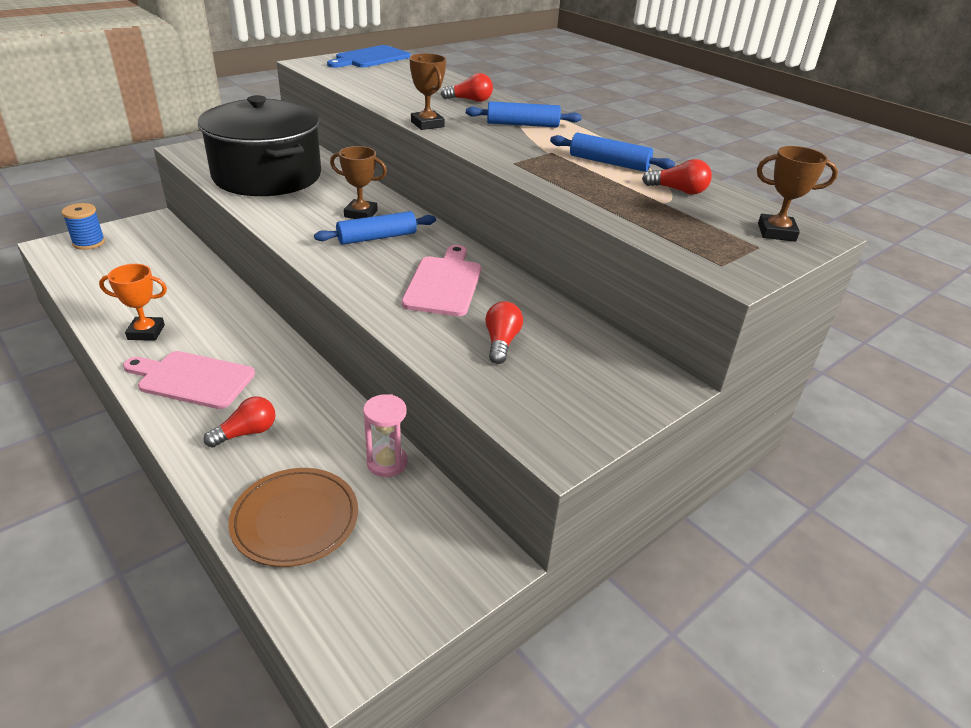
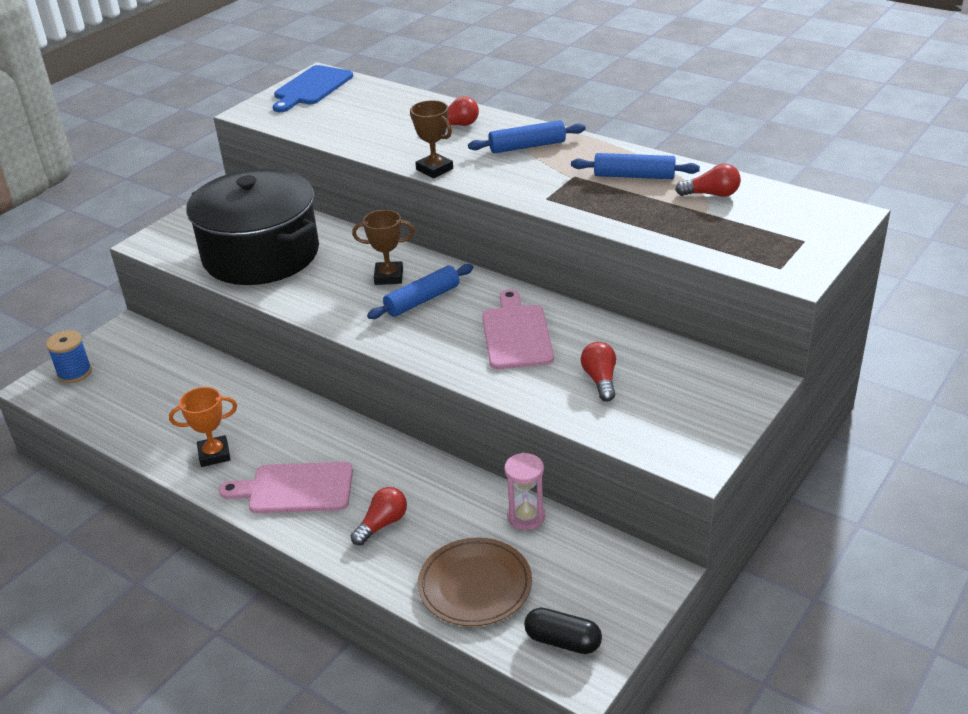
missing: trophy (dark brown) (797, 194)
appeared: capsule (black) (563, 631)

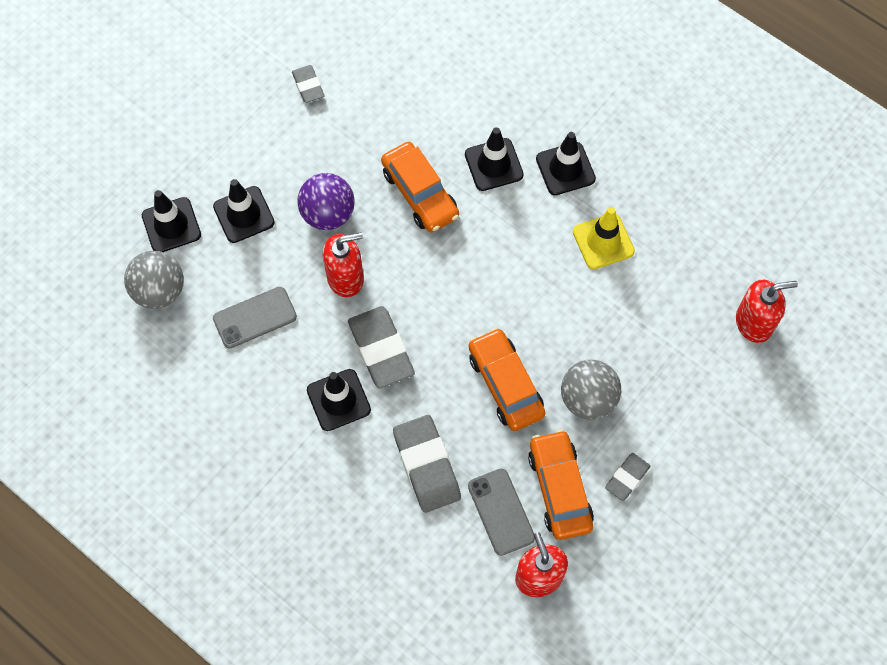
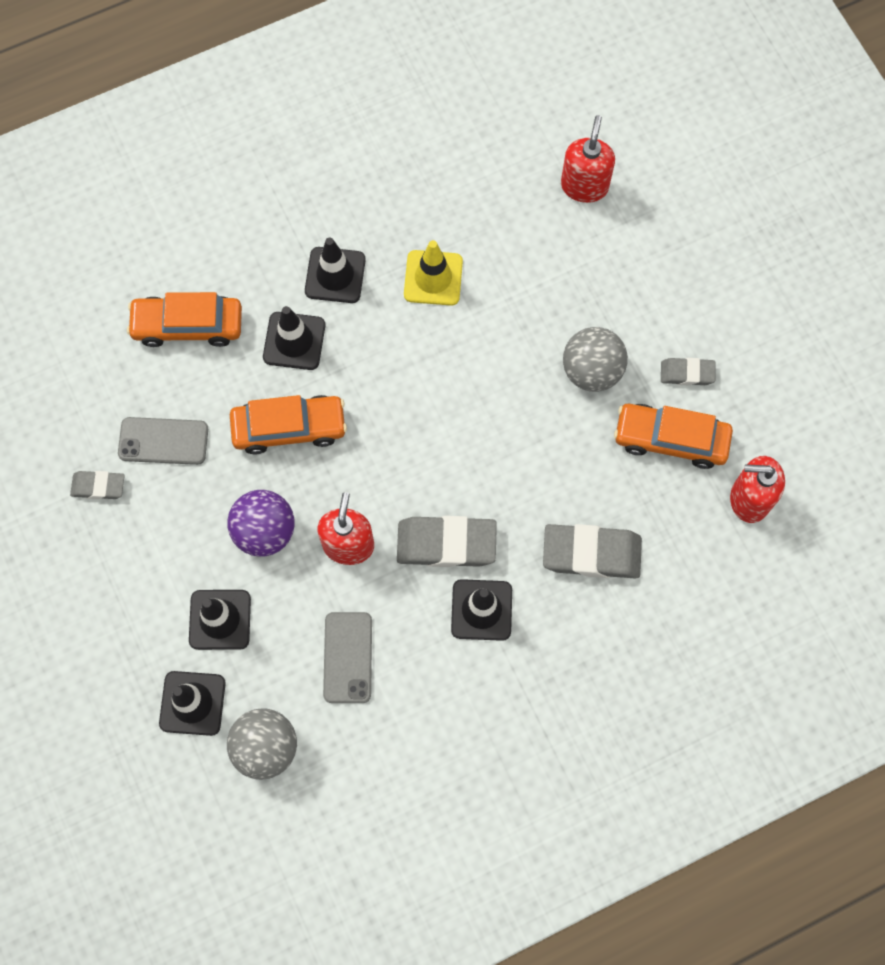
relocated: car (orange) (507, 379) to (184, 319); phone (gray) (501, 512) to (163, 441)
spun: pencil eraser (gray) (627, 477) = (688, 372) 60 degrees counterclockwise

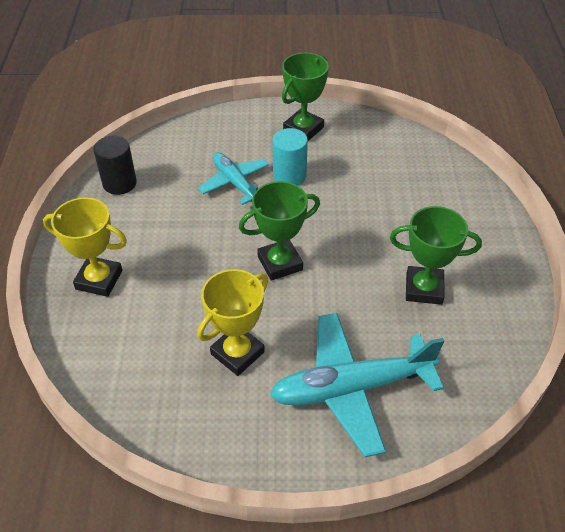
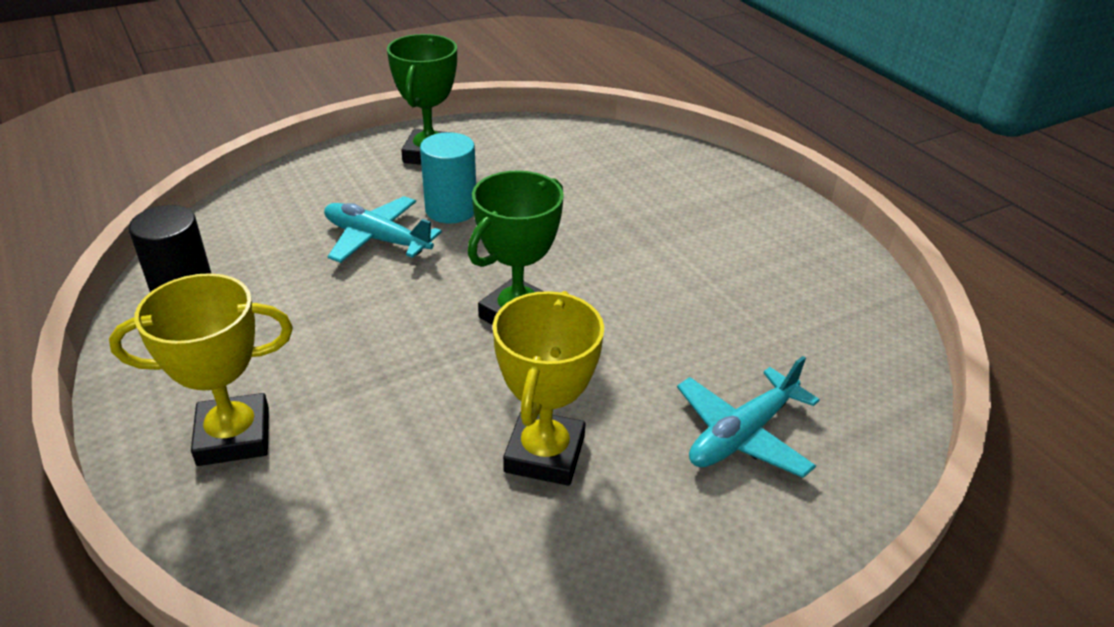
missing: trophy (green) (436, 255)
size: aeroplane (aqua) (357, 385) = (748, 417) x0.60

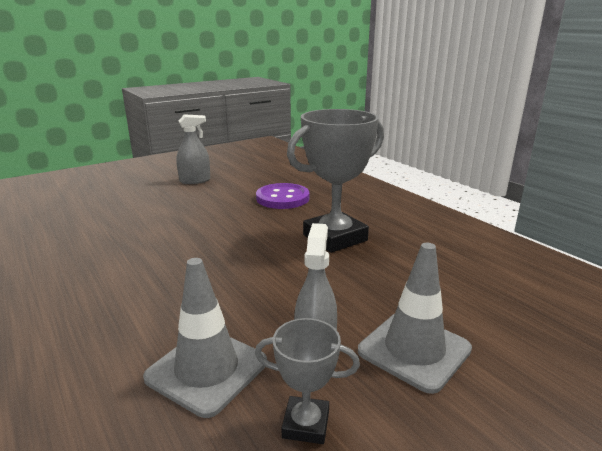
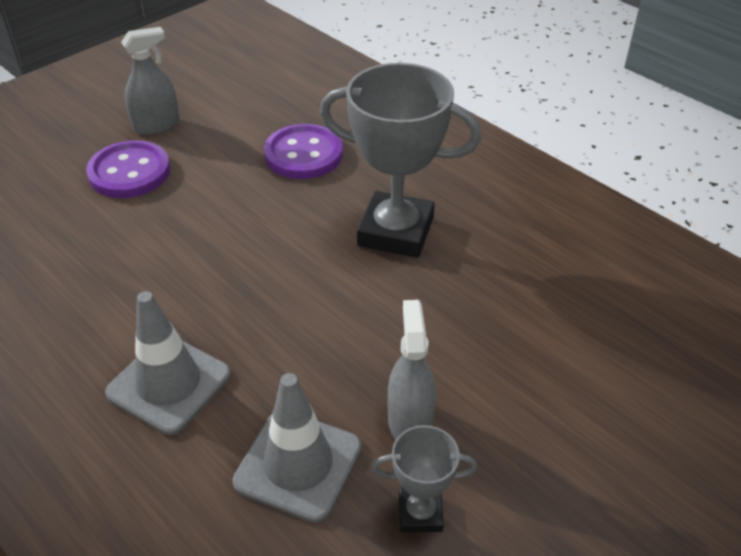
appeared: sewing button (purple) (128, 169)
relocated: safety cone (gray) (415, 318) to (168, 363)
spun: trophy (gray) (335, 181) = (401, 160) 60 degrees clockwise

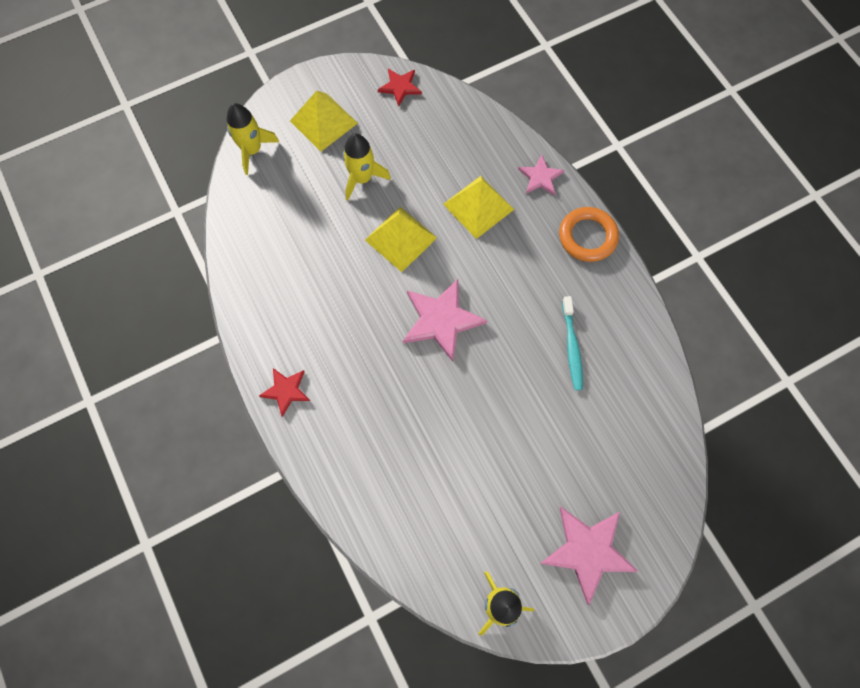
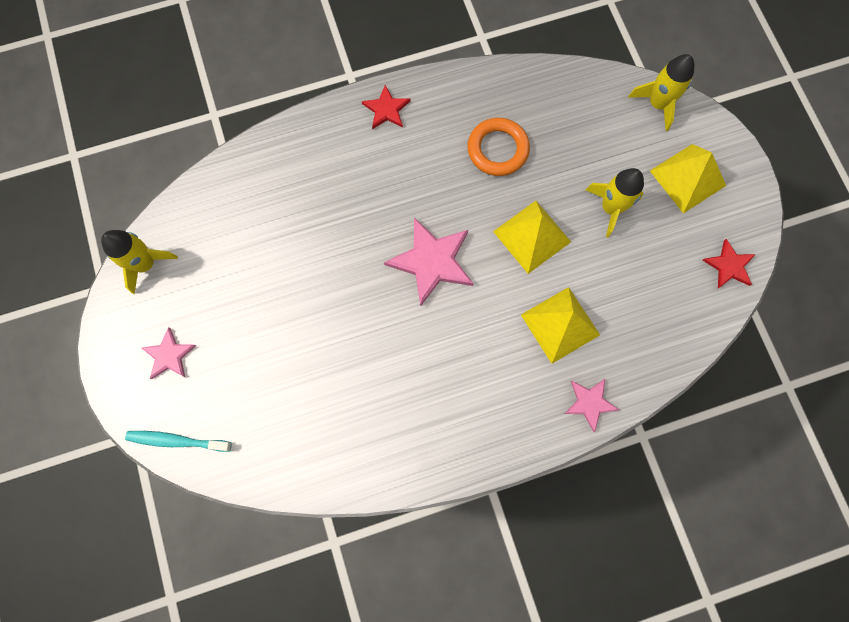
relocated: hoop (orange) (589, 234) to (499, 147); tooth brush (aqua) (572, 343) to (178, 441)
size: star (pink) (589, 556) = (169, 353) x0.57

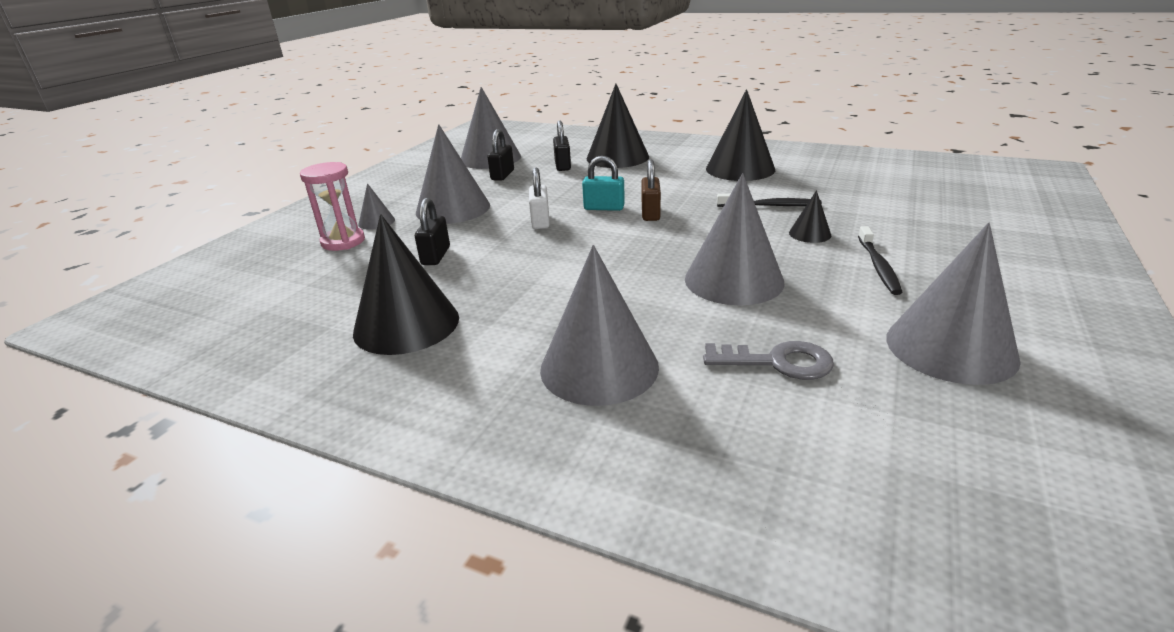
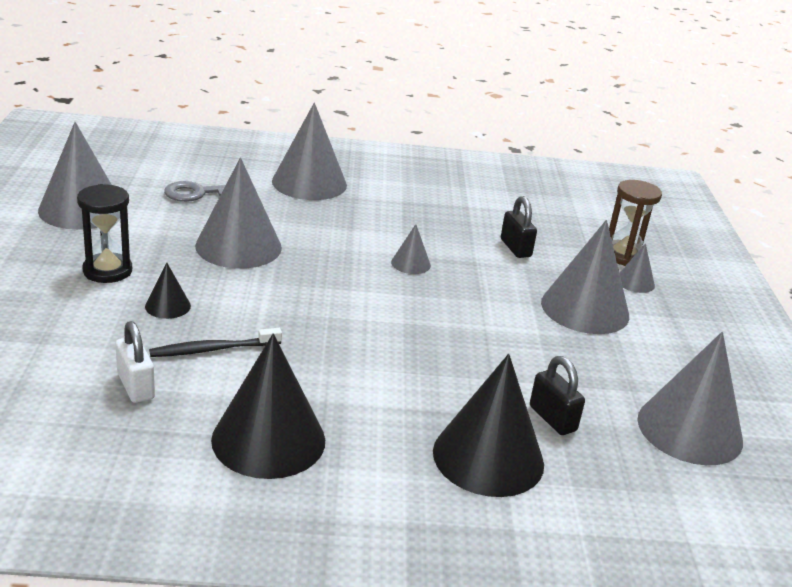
missing: padlock (black) (501, 155); padlock (aqua) (603, 183); padlock (dark brown) (651, 190); cone shape (black) (406, 284)
appeared: cone shape (gray) (411, 249)
relocated: padlock (pure white) (539, 198) to (135, 362)
exchanged: tooth brush (black) (880, 260) to hourglass (black) (104, 233)
colour: hourglass (pink) (332, 206) to hourglass (dark brown) (635, 223)

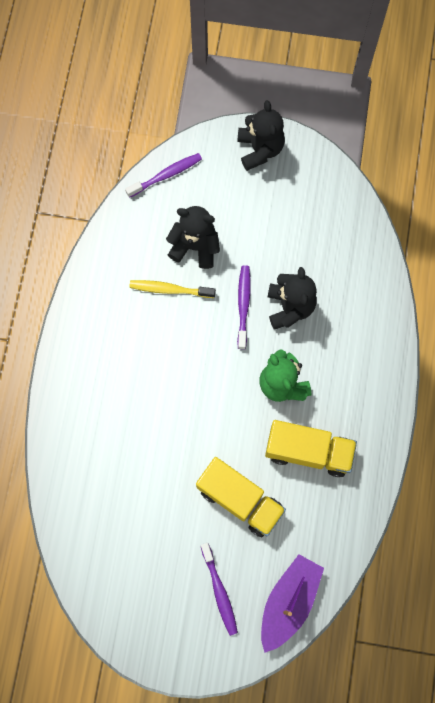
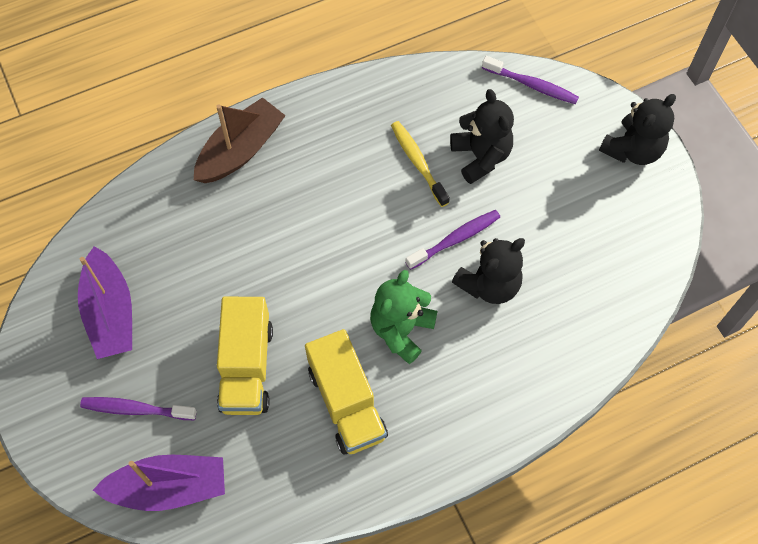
appeared: sailboat (dark brown) (240, 140); sailboat (purple) (105, 302)
spun: tooth brush (purple) (219, 589) = (138, 408) 60 degrees clockwise

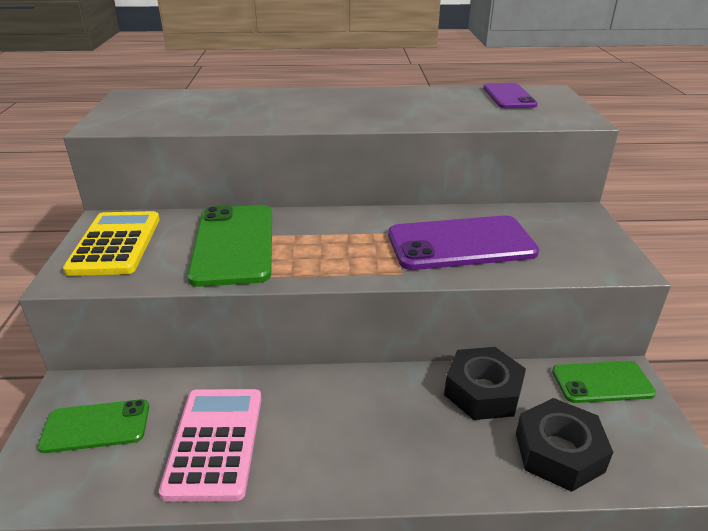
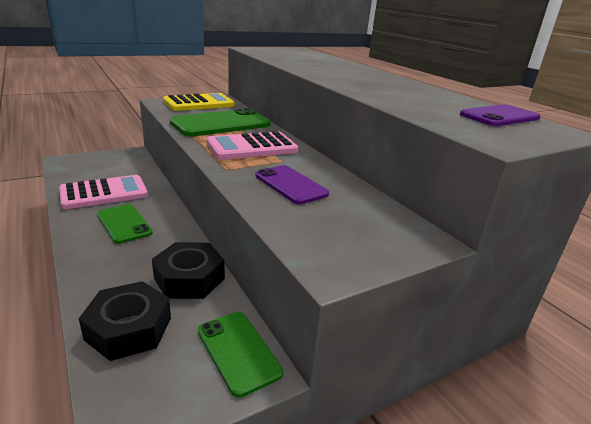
appeared: calculator (pink) (252, 145)
relocated: phone (green) (93, 426) to (125, 224)
size: phone (purple) (463, 242) = (292, 184) x0.60

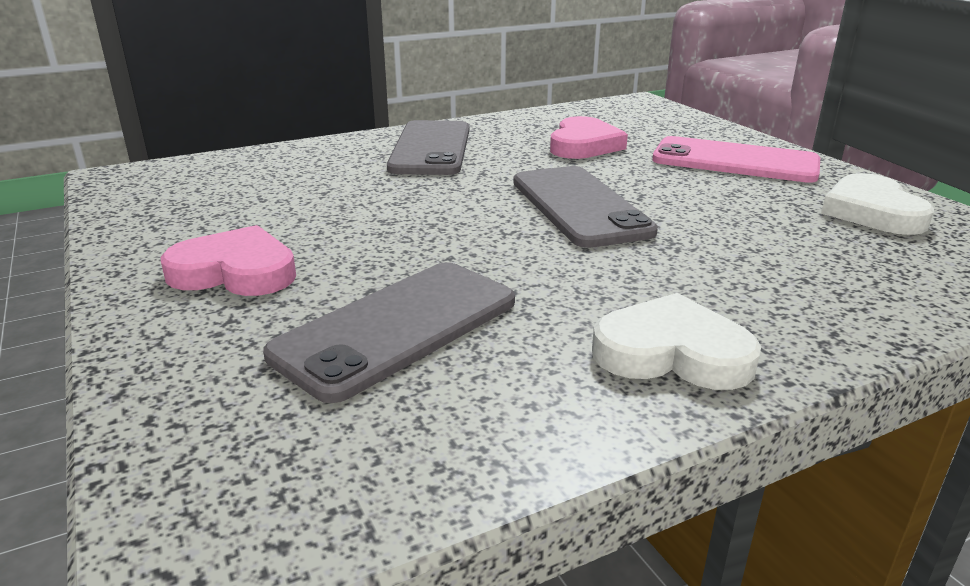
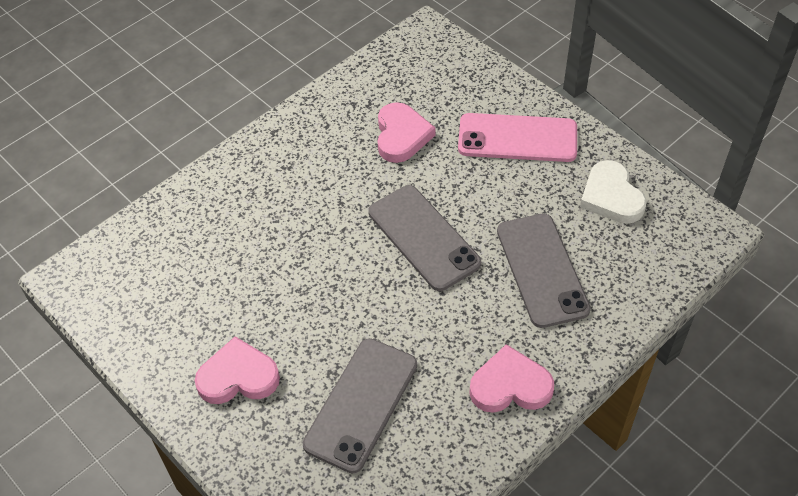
relocated: phone (gray) (428, 147) to (544, 271)
colour: love heart (pure white) (676, 341) to love heart (pink) (511, 378)

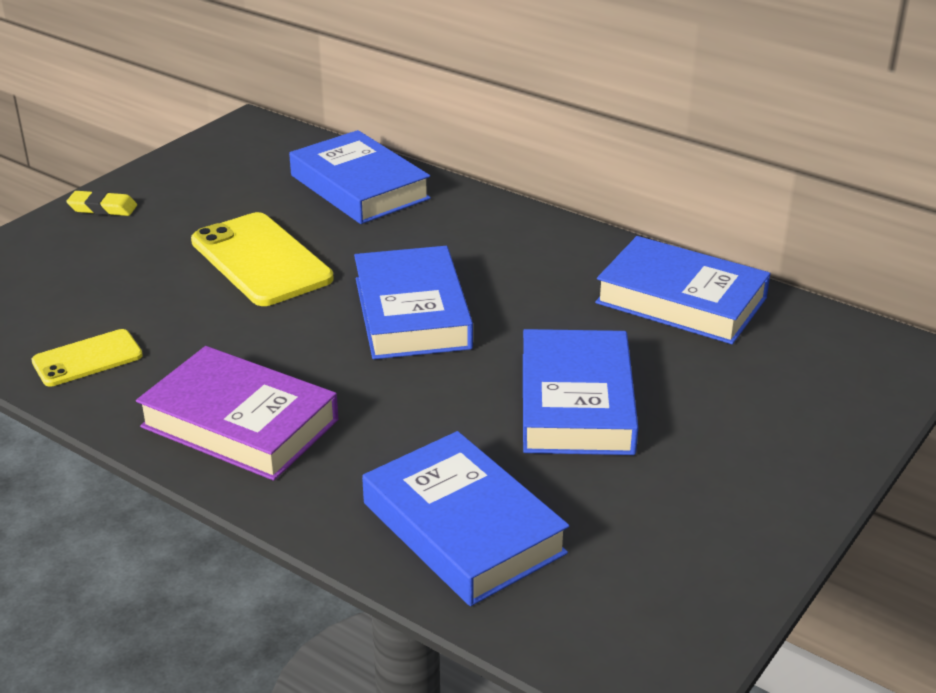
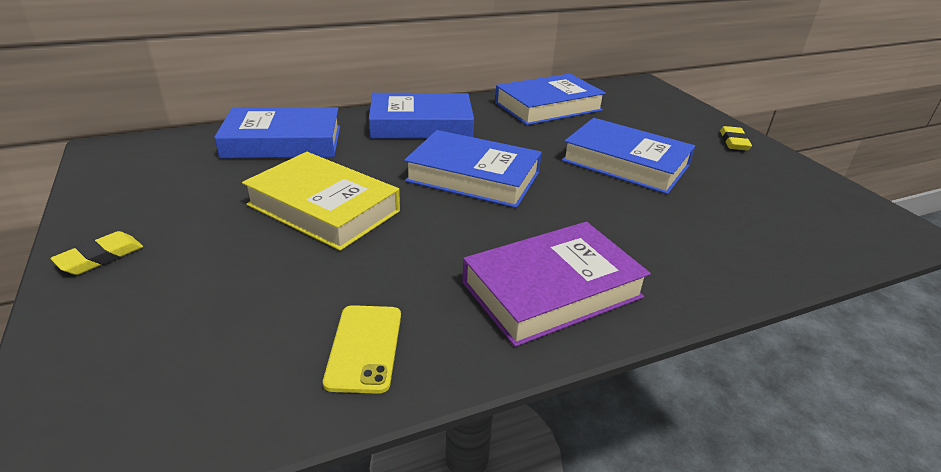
appeared: pencil eraser (yellow) (736, 138)
relocated: book (royal blue) (465, 518) to (421, 115)
exchanged: phone (yellow) (262, 259) to book (yellow) (321, 201)

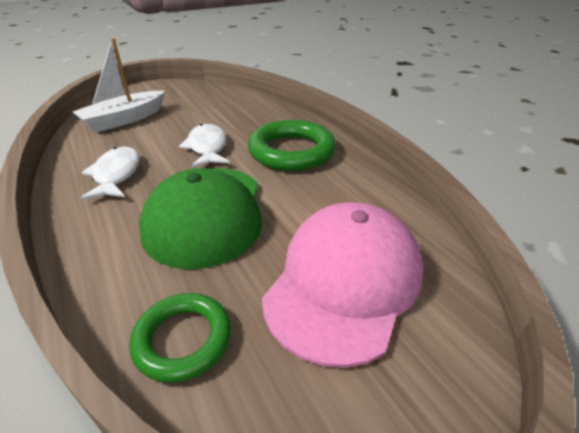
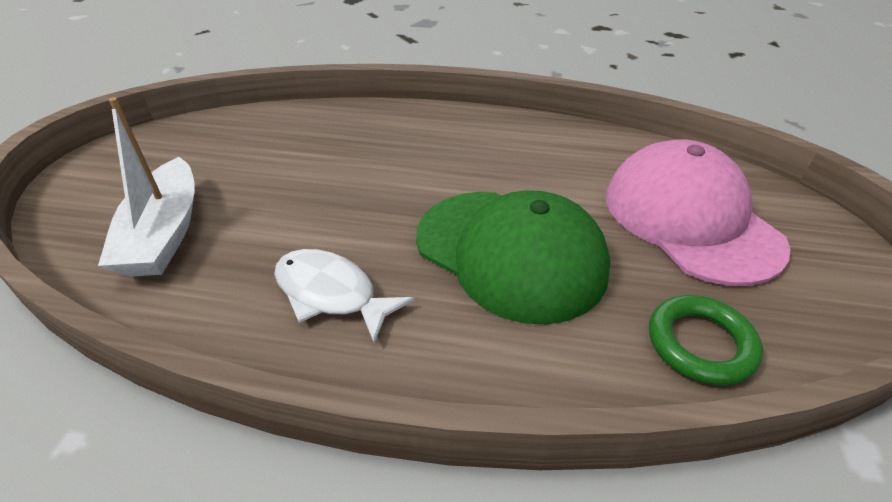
missing: hoop (green) (292, 145); toy fish (pure white) (204, 145)

